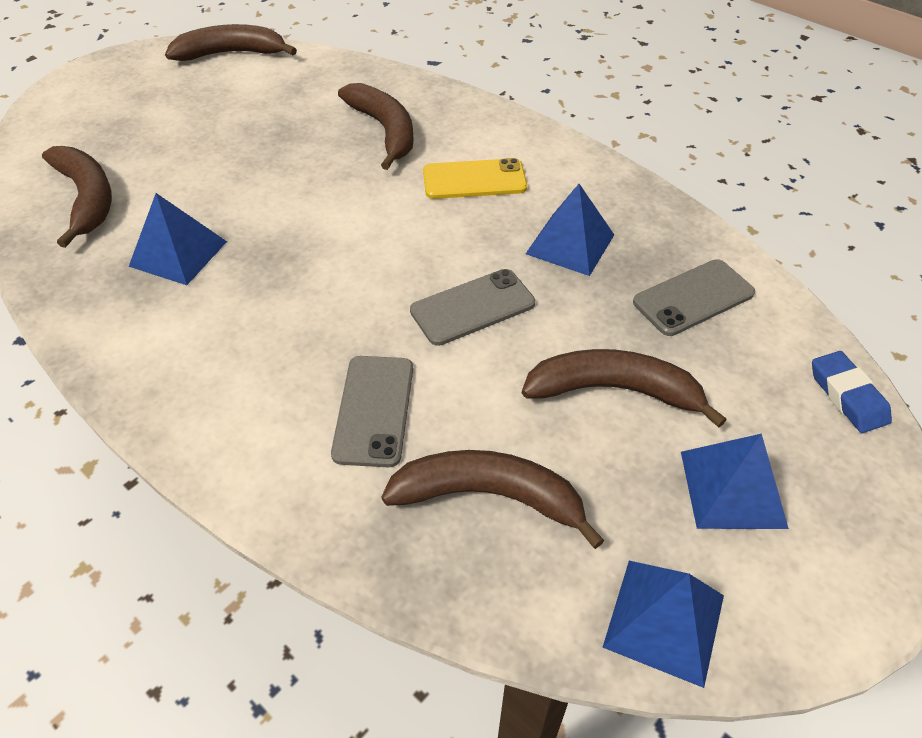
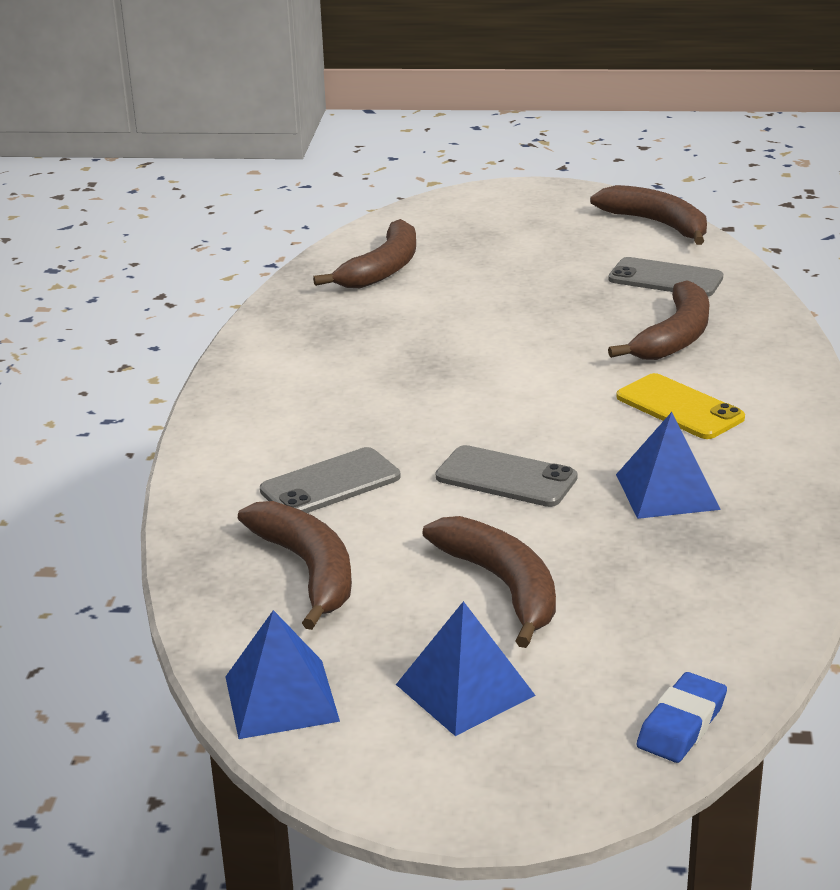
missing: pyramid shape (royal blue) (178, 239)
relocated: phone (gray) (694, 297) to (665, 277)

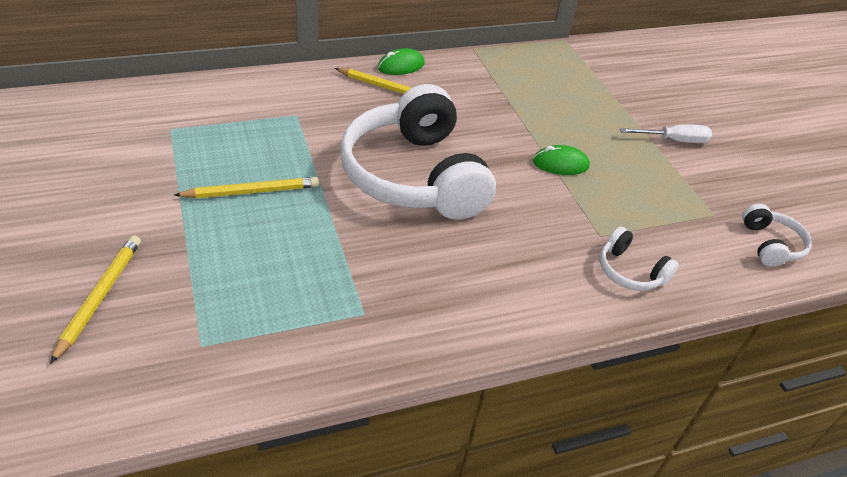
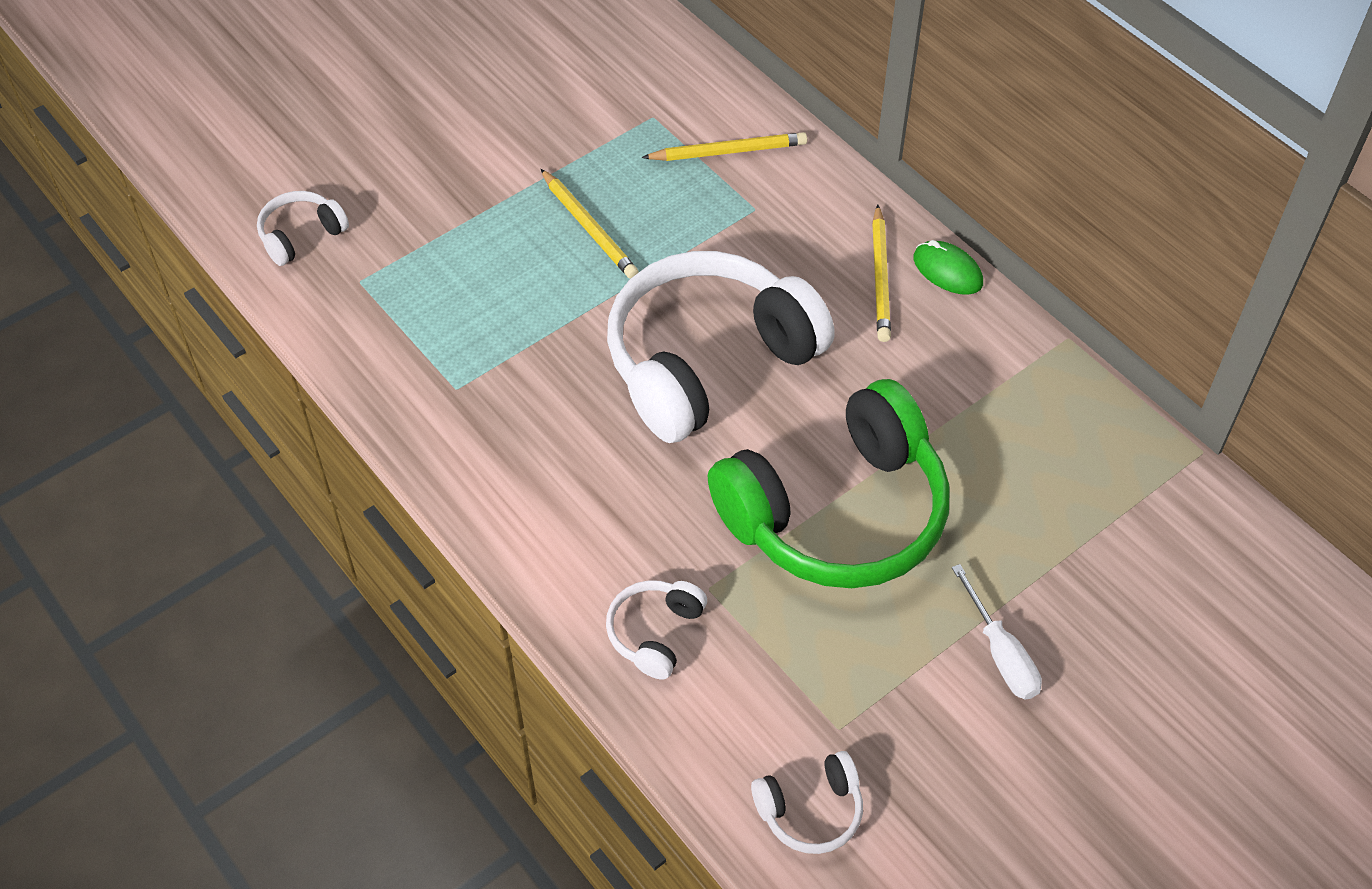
appeared: headphones (pure white) (303, 228)
relocated: wooden pencil (yellow) (95, 300) to (724, 146)
exchanged: mouse (green) (561, 160) to headphones (green) (829, 483)

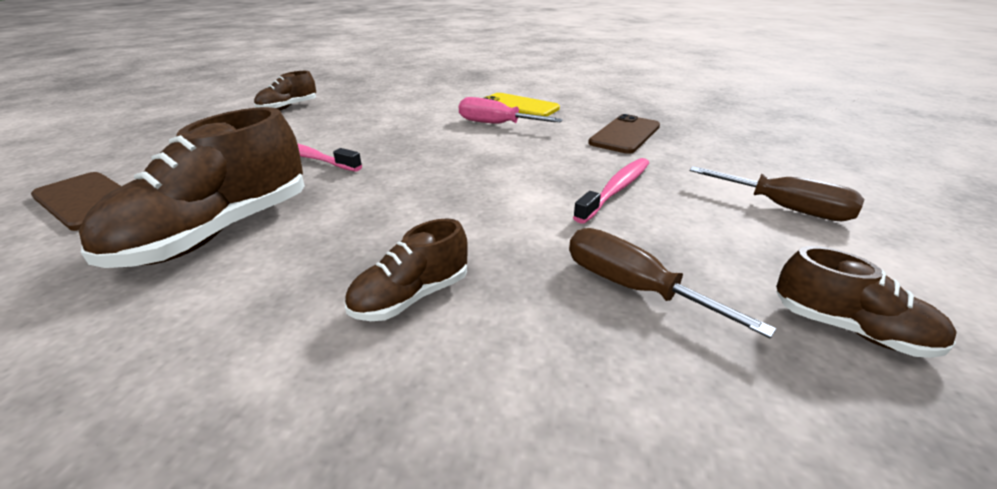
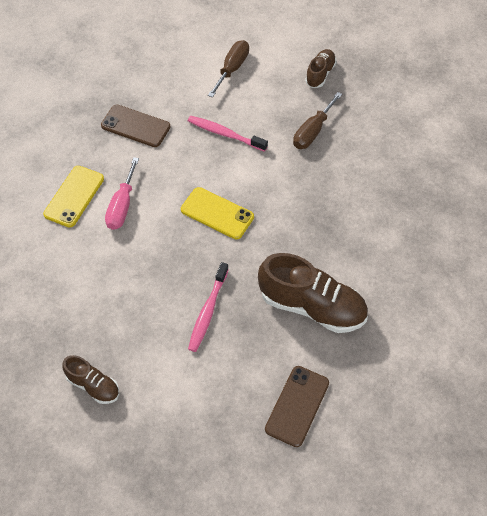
missing: sneaker (dark brown) (406, 269)
appeared: phone (yellow) (217, 213)

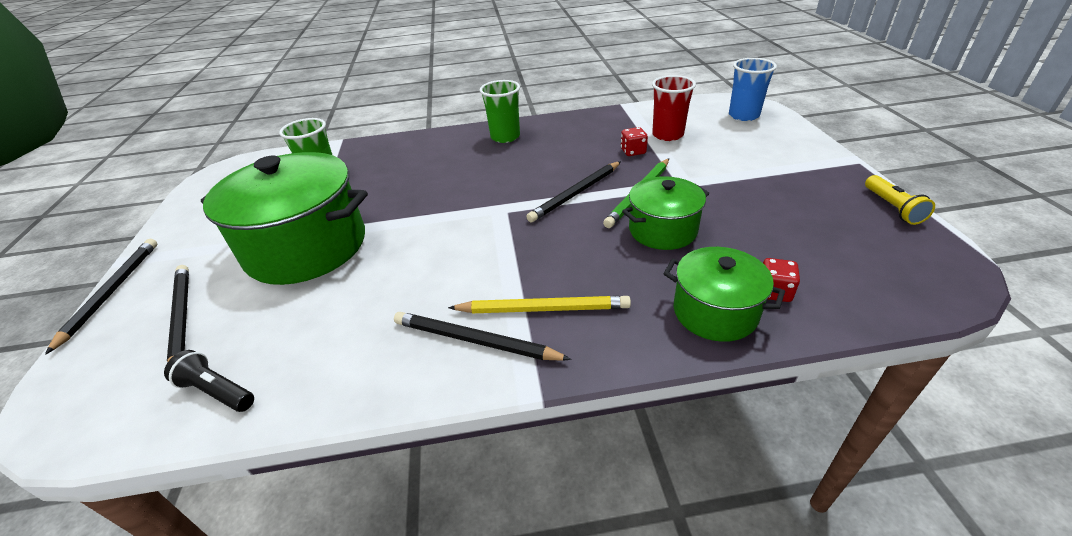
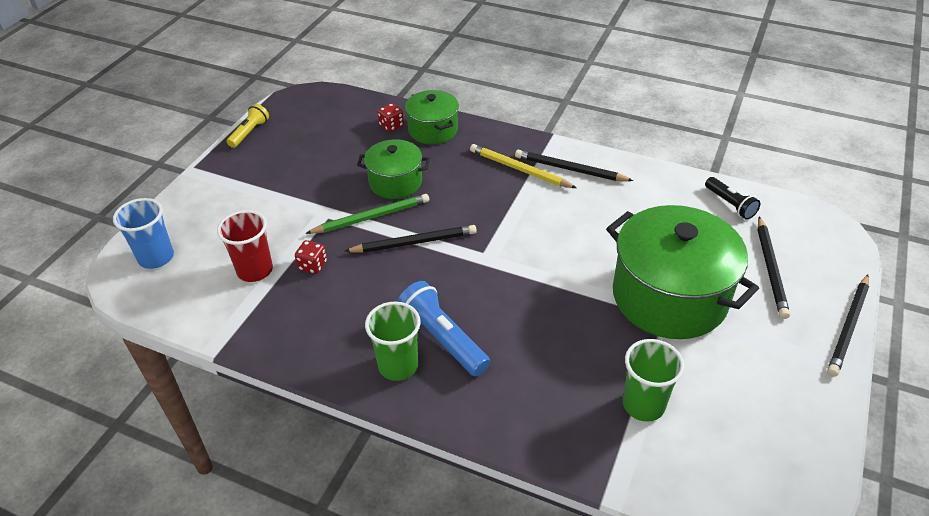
appeared: flashlight (royal blue) (443, 328)
spun: wooden pencil (black) (482, 336) = (574, 165) 150 degrees clockwise

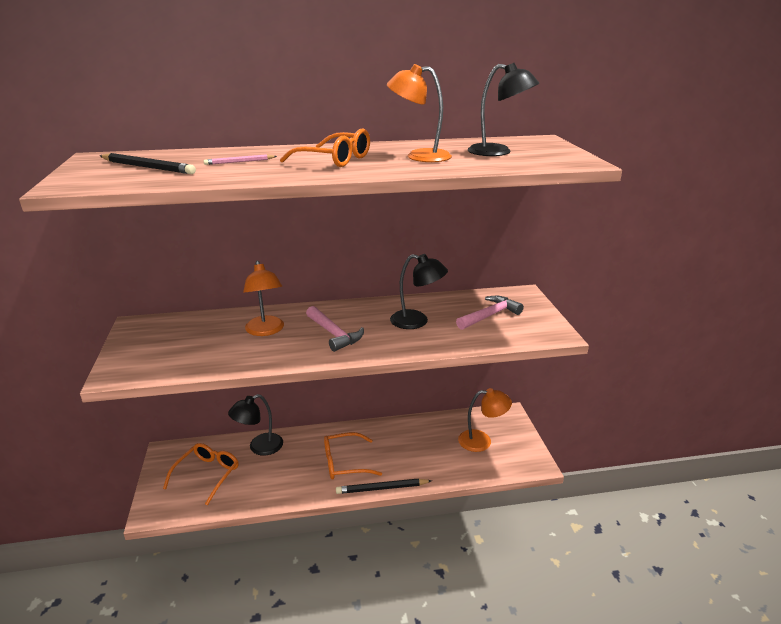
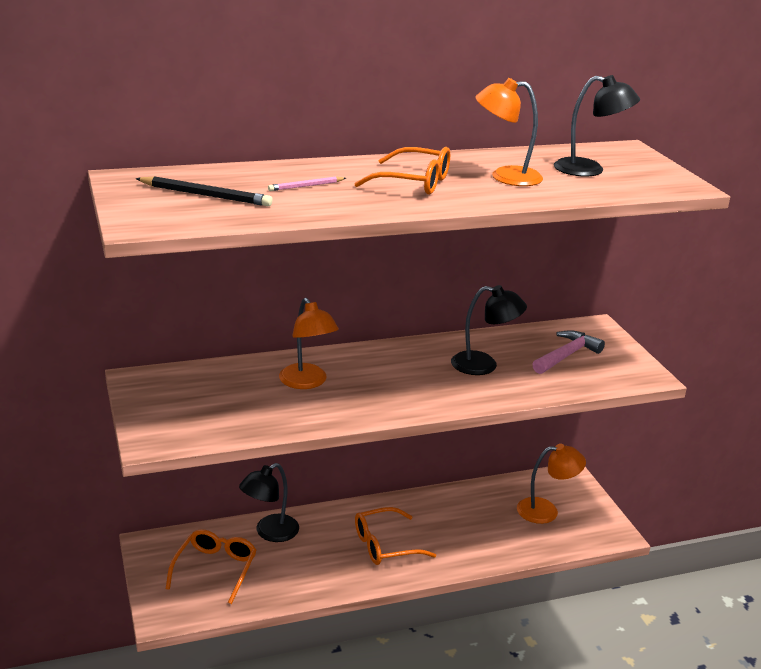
missing: claw hammer (pink) (335, 329); wooden pencil (black) (384, 486)

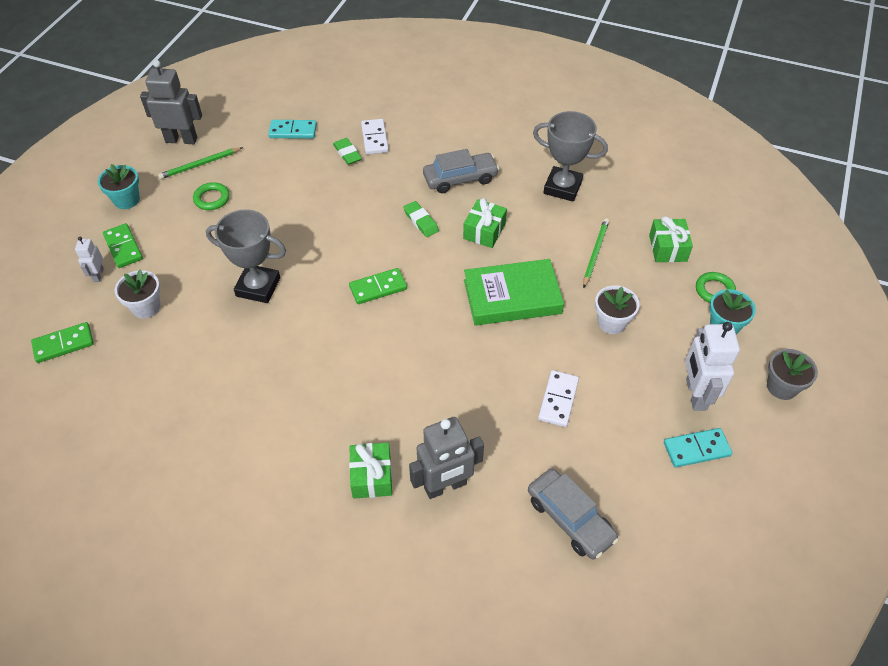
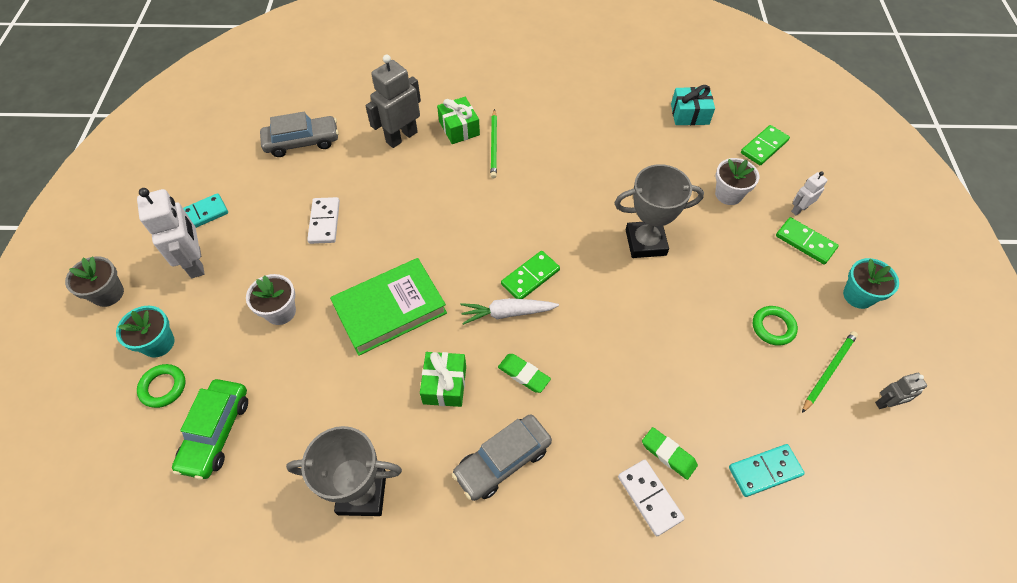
appeared: gift (aqua) (693, 105); toy carrot (pure white) (510, 311)
relocated: wooden pencil (green) (596, 253) to (493, 143)
exchanged: gift (green) (671, 239) to car (green) (210, 429)
spun: toy robot (pure white) (89, 259) = (809, 193) 105 degrees counterclockwise; car (gray) (573, 513) = (299, 134) 135 degrees clockwise
size: toy robot (gray) (171, 102) = (901, 391) x0.52

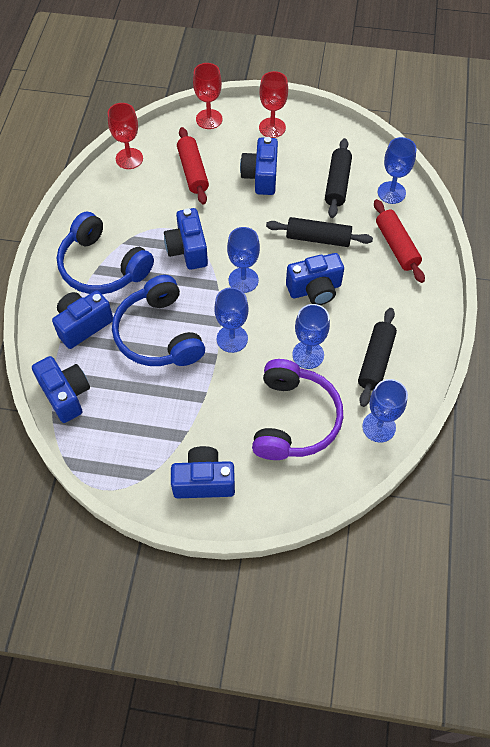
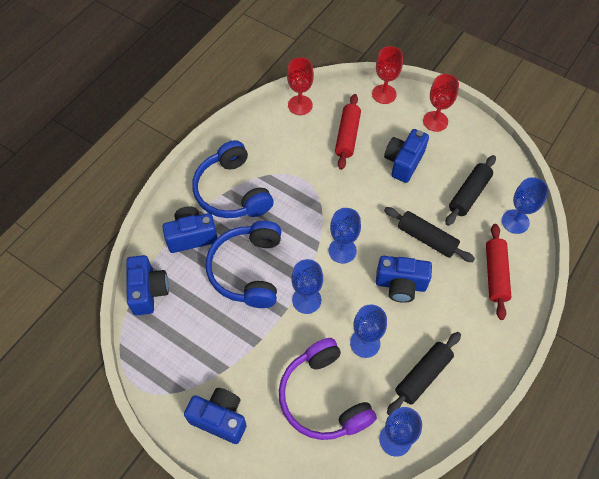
missing: photo camera (royal blue) (186, 239)
spun: headphones (purple) (297, 409) = (328, 389) 120 degrees clockwise

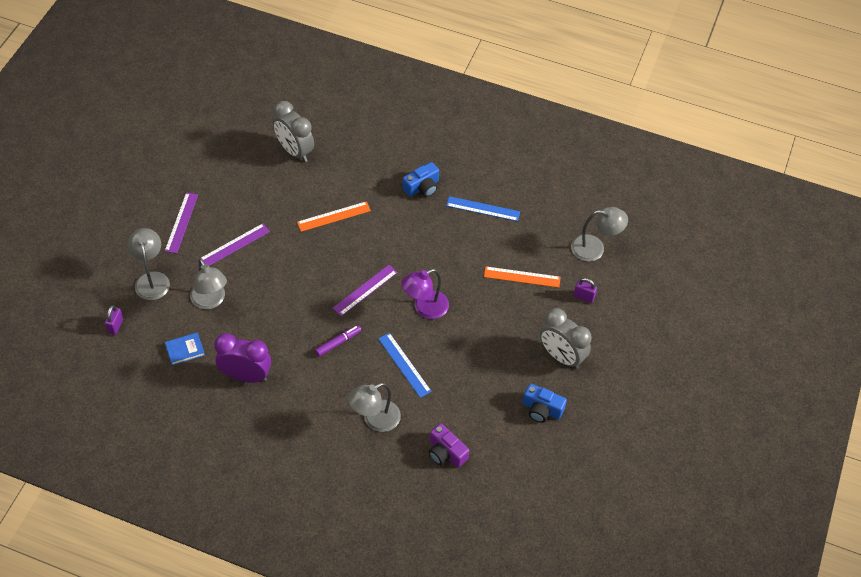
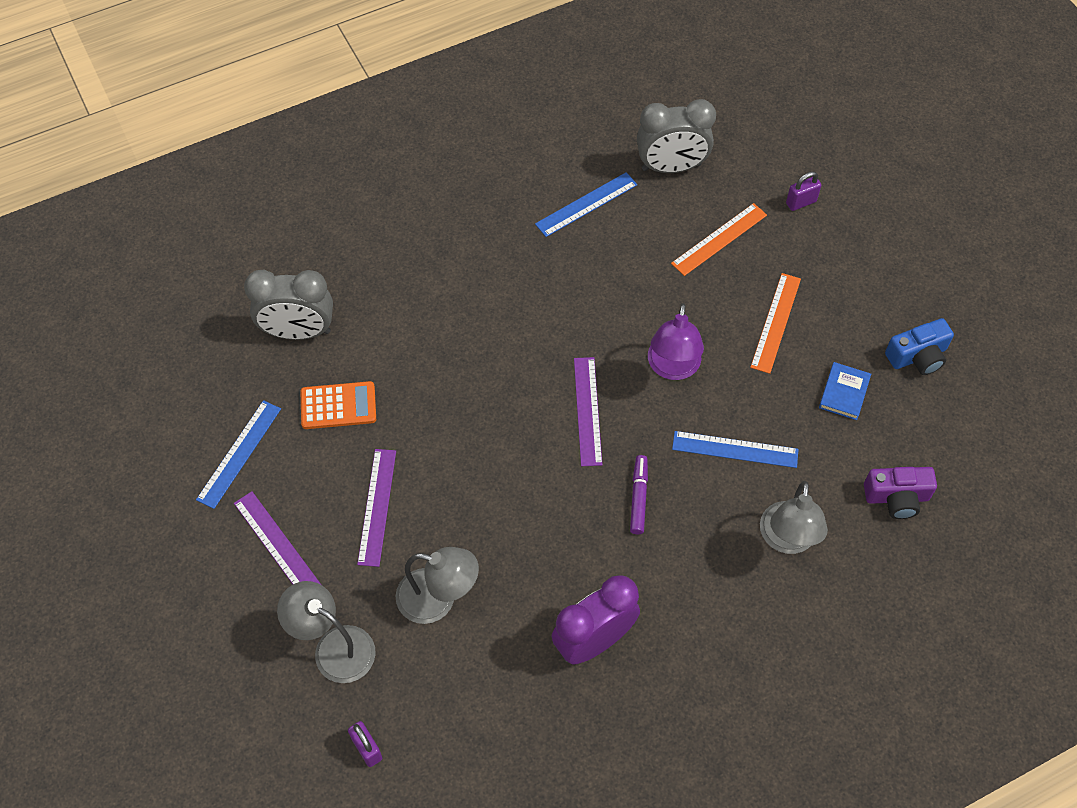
missing: photo camera (royal blue) (420, 179); lamp (gray) (599, 234)
appeared: calculator (orange) (338, 405); straightedge (royal blue) (238, 454)
relocated: straightedge (orange) (334, 216) to (775, 323); bedside clock (gray) (566, 338) to (676, 136); book (royal blue) (185, 348) to (845, 391)

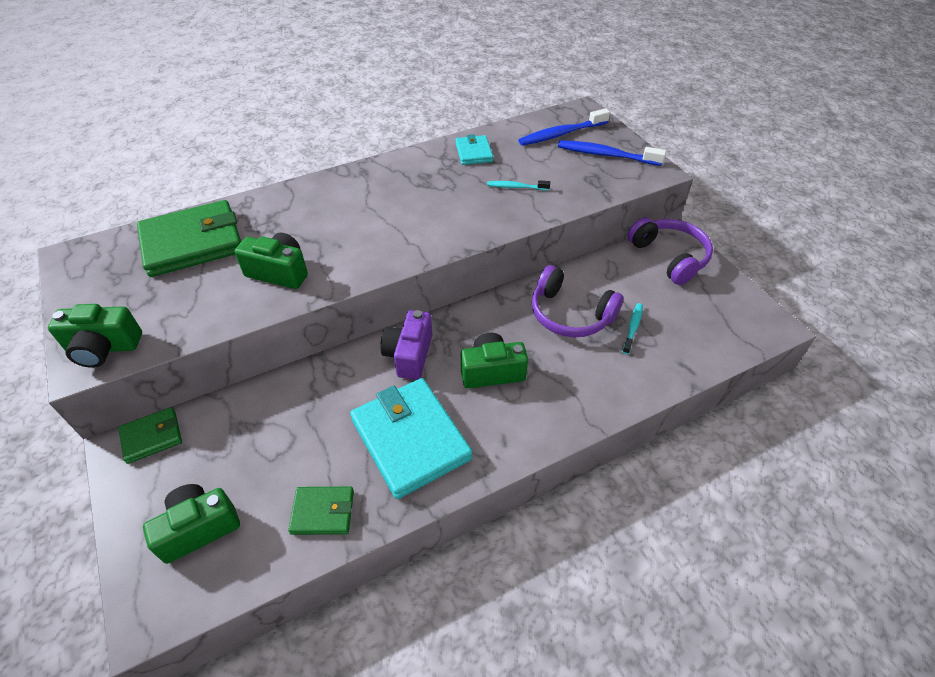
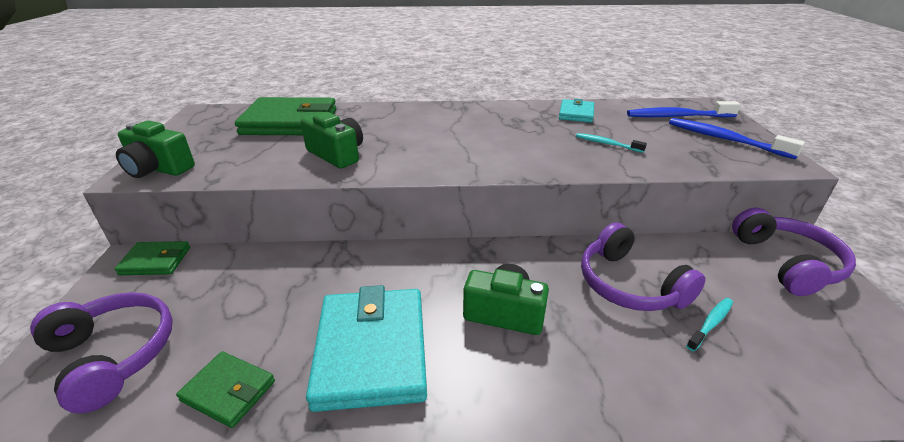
missing: photo camera (purple) (406, 345)
exchanged: photo camera (green) (191, 524) to headphones (purple) (101, 352)

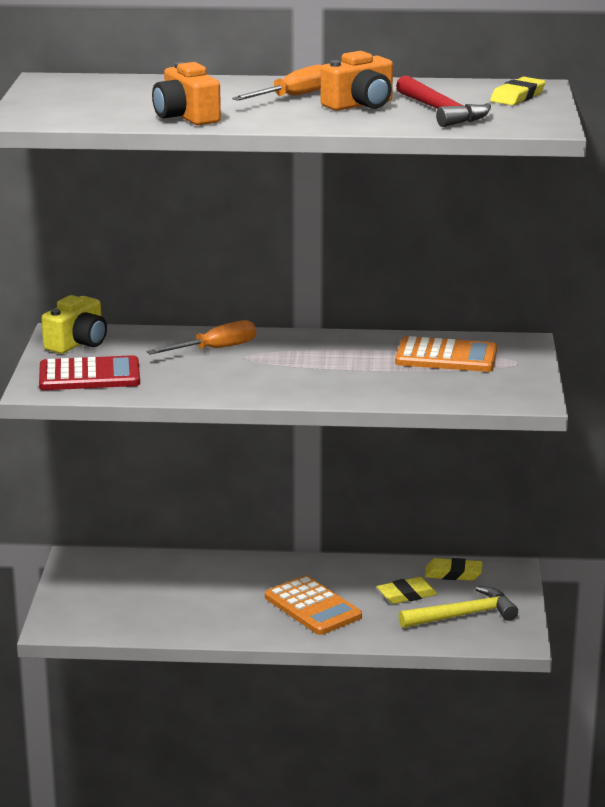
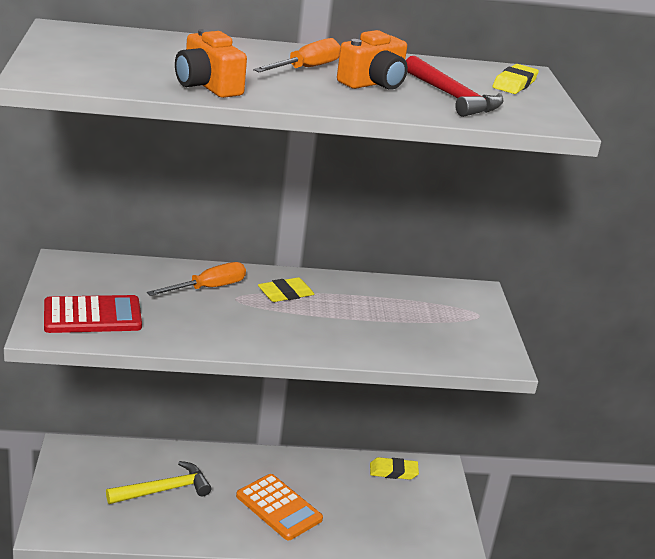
missing: photo camera (yellow) (74, 324); calculator (orange) (446, 354)
relocated: pencil eraser (yellow) (407, 590) to (286, 289); claw hammer (yellow) (458, 607) to (158, 482)

